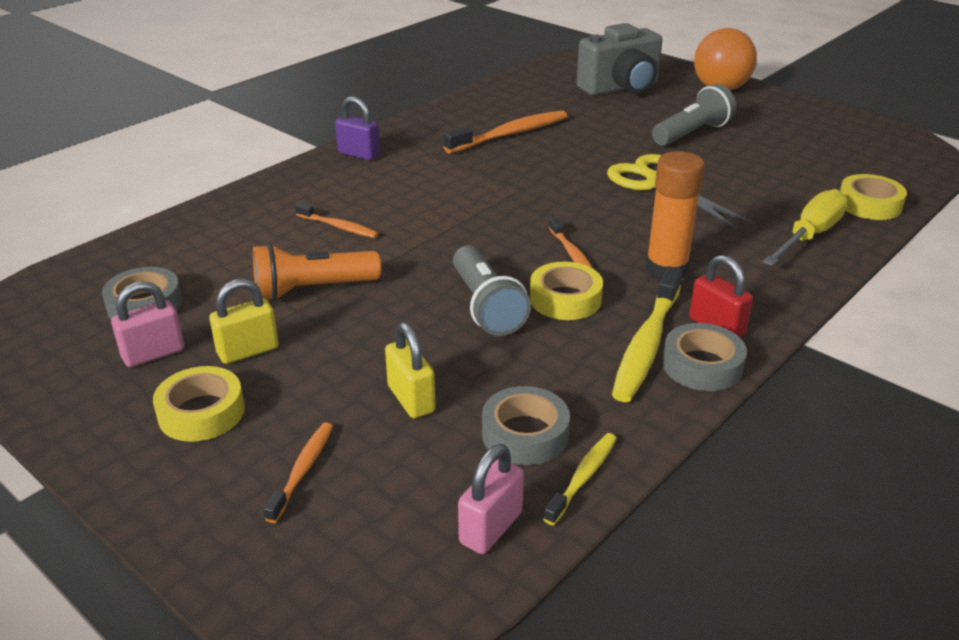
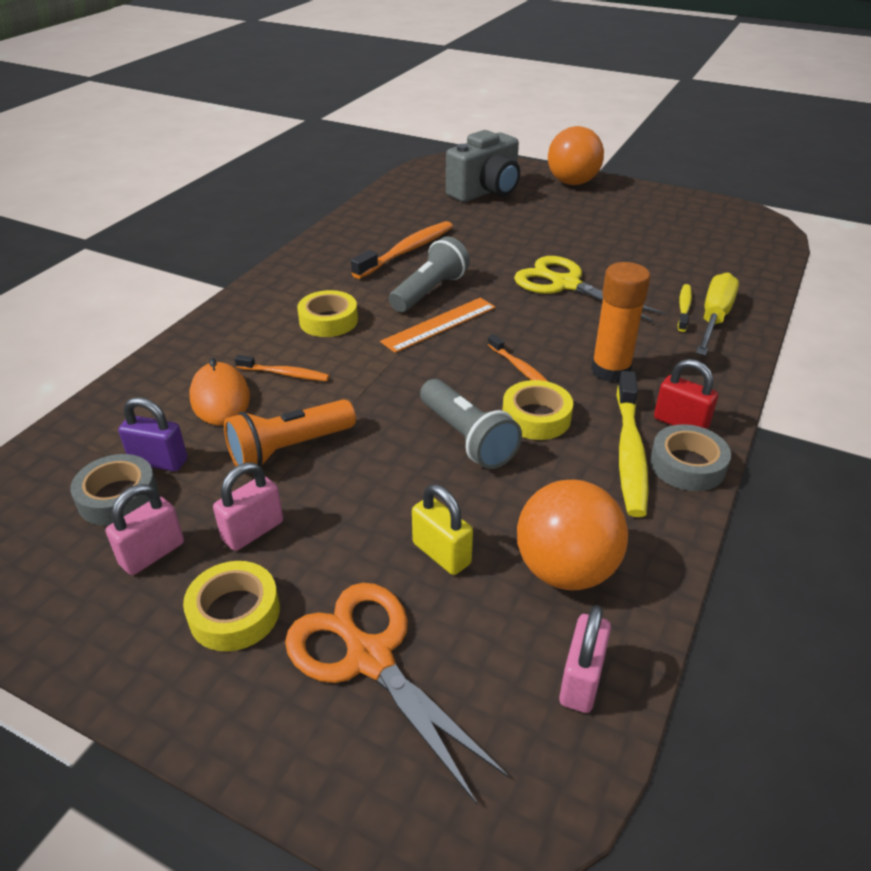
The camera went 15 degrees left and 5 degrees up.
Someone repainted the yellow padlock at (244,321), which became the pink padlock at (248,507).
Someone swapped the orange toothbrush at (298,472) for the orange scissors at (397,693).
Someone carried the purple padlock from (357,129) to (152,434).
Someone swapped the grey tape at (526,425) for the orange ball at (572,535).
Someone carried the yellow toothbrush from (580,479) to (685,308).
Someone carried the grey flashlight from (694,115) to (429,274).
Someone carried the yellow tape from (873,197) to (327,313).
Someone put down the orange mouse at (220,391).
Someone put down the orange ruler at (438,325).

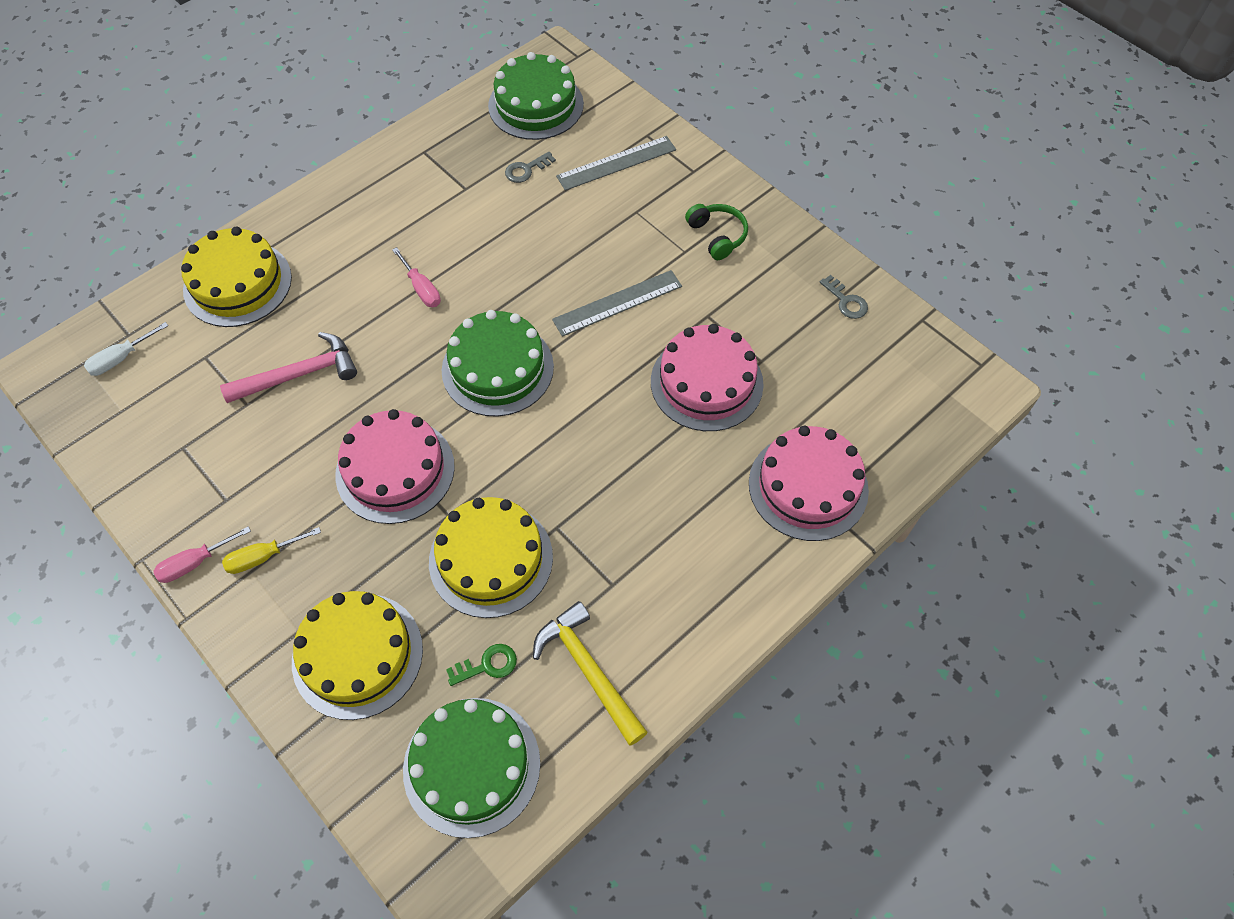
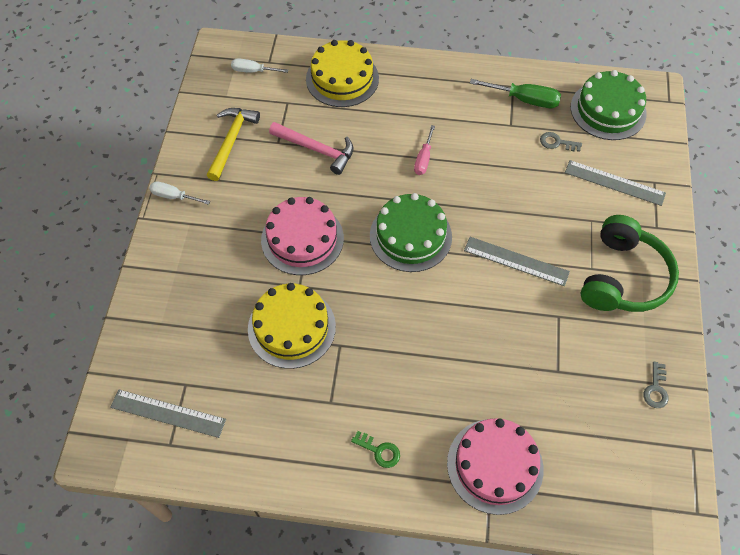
The camera went 50 degrees right and 0 degrees up.
Someone repainted the pink screwdriver at (202,554), which became the white screwdriver at (179,193).
Someone took away the yellow screwdriver at (271,550).
Someone took away the yellow cake at (357,655).
Someone swapped the green cake at (471,768) for the grey ruler at (168,413).
Someone carried the green key from (481,665) to (375,449).
Someone carried the yellow hammer from (590,673) to (233,144).
Someone took away the pink cake at (707,377).
Someone scaled the green headphones at (716,232) by 1.95.
Someone put down the green screwdriver at (515,93).

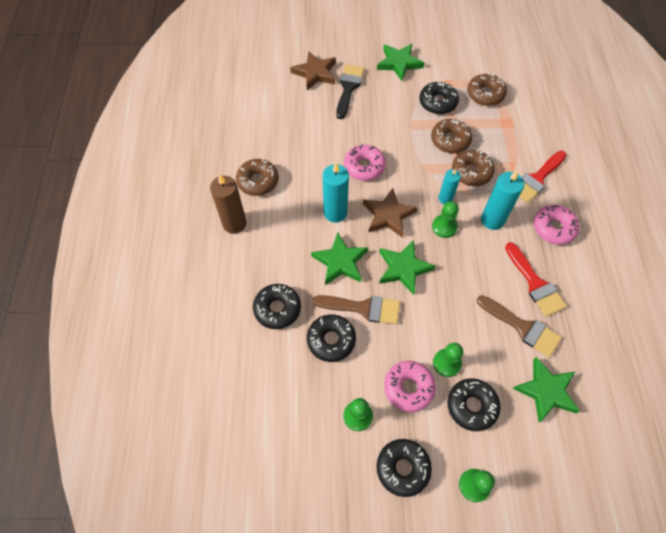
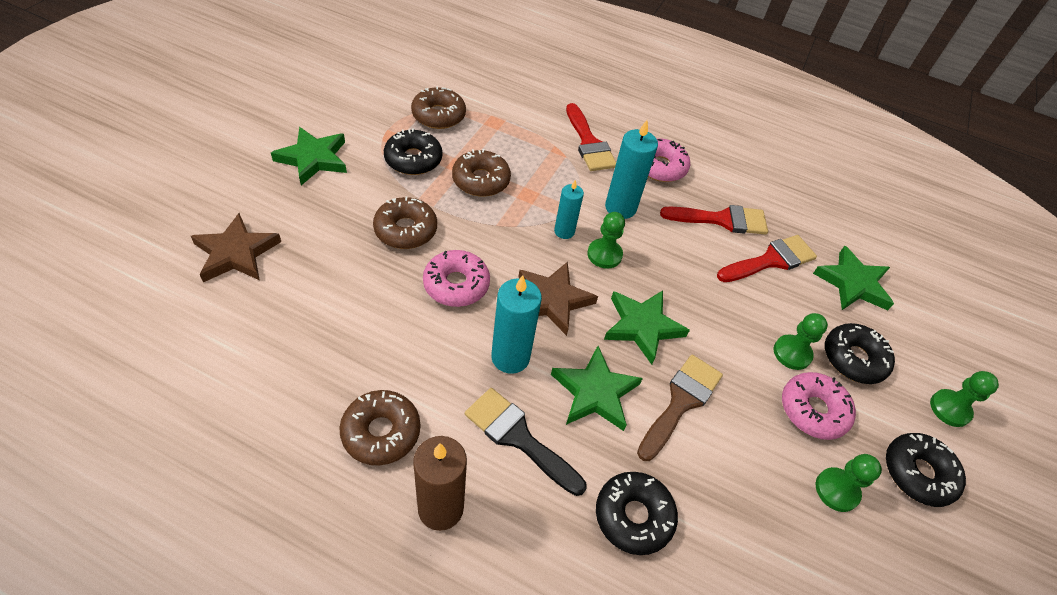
The camera went 70 degrees left and 10 degrees down.
Someone took away the black donut at (331,338).
Someone carried the black brush from (350,91) to (525,442).
Someone carried the brown donut from (473,167) to (405,222).
Someone repainted the brown brush at (519,326), which became the red brush at (767,258).

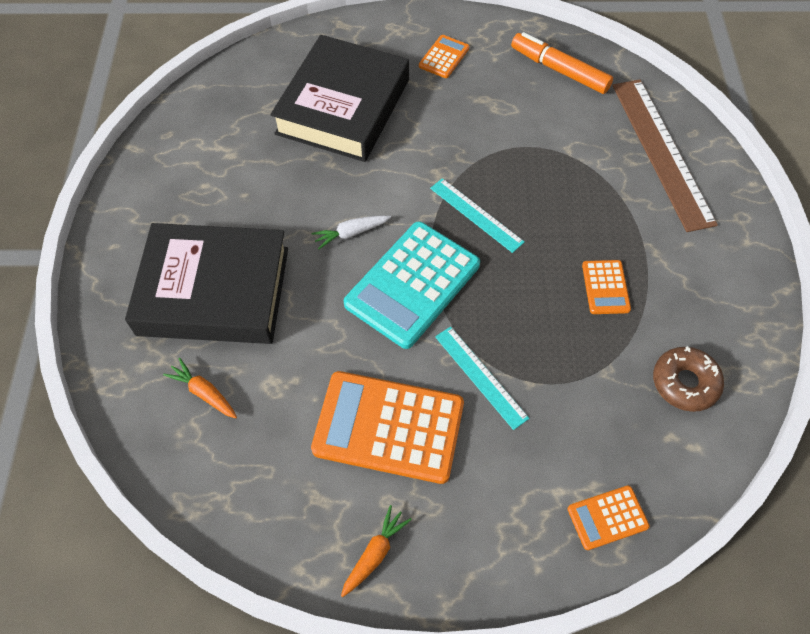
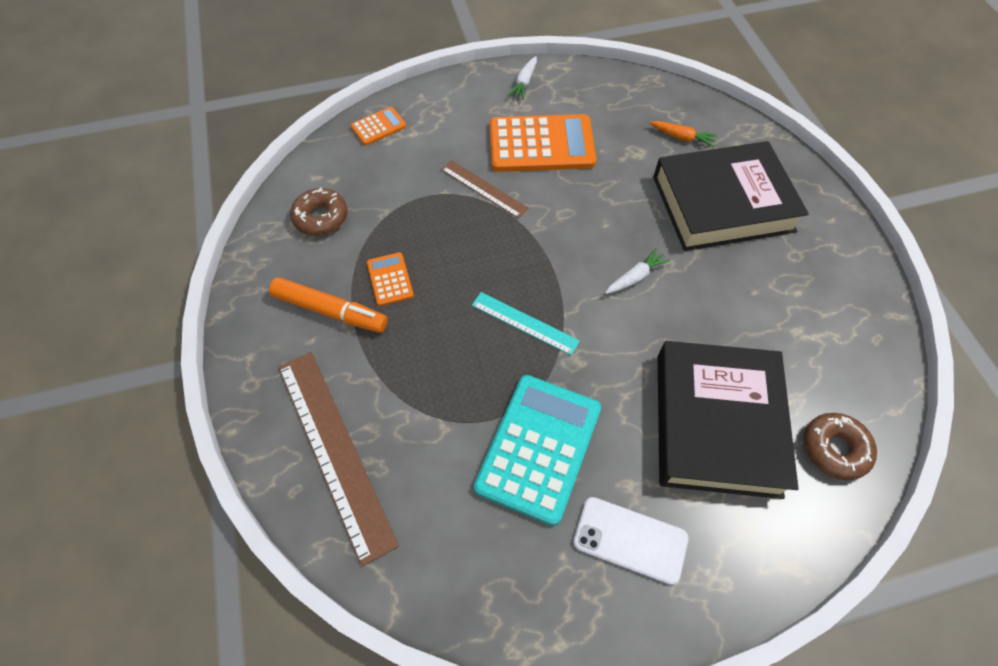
The camera went 165 degrees right and 0 degrees up.
Someone repainted the orange carrot at (376,551), which became the white carrot at (522,78).
Someone carried the turquoise calculator from (412,285) to (537,450).
Someone swapped the orange calculator at (444,56) for the white phone at (631,541).
Someone repainted the turquoise ruler at (482,378), which became the brown ruler at (485,189).
Someone carried the orange marker from (562,63) to (328,305).
Someone put down the brown donut at (840,446).

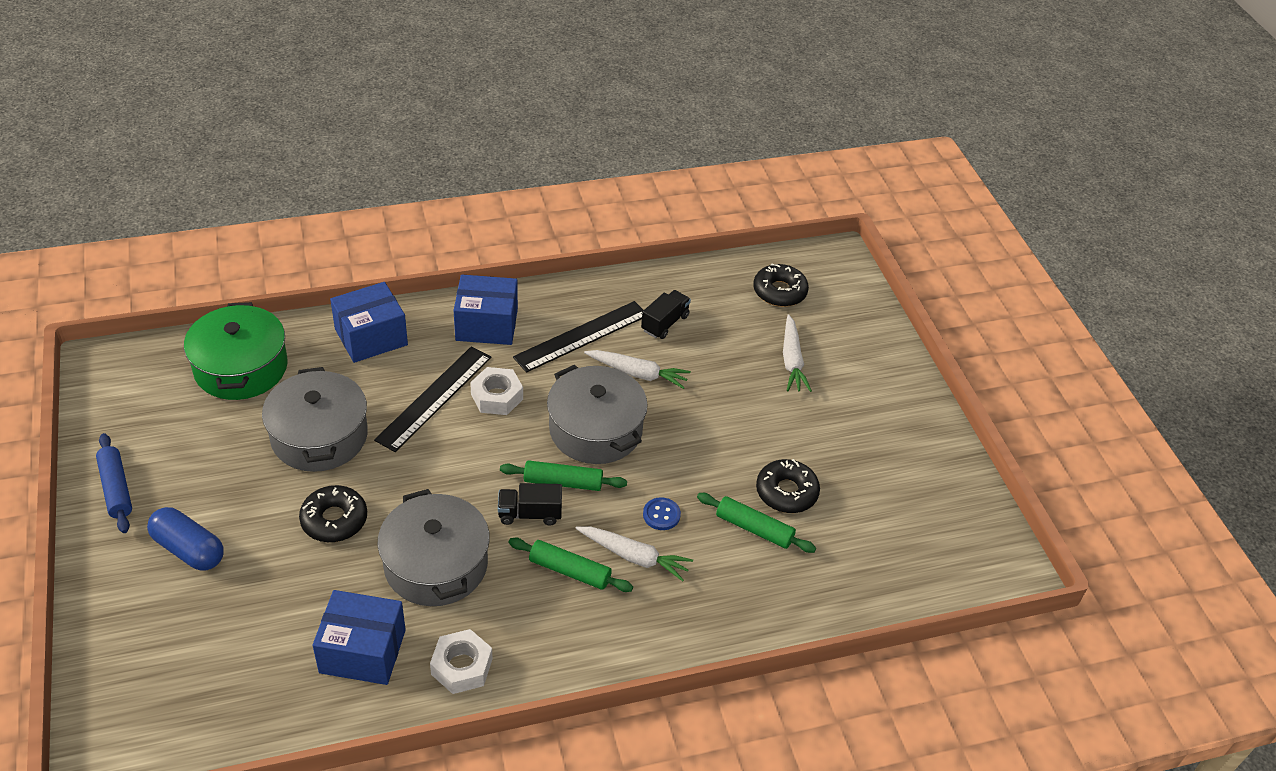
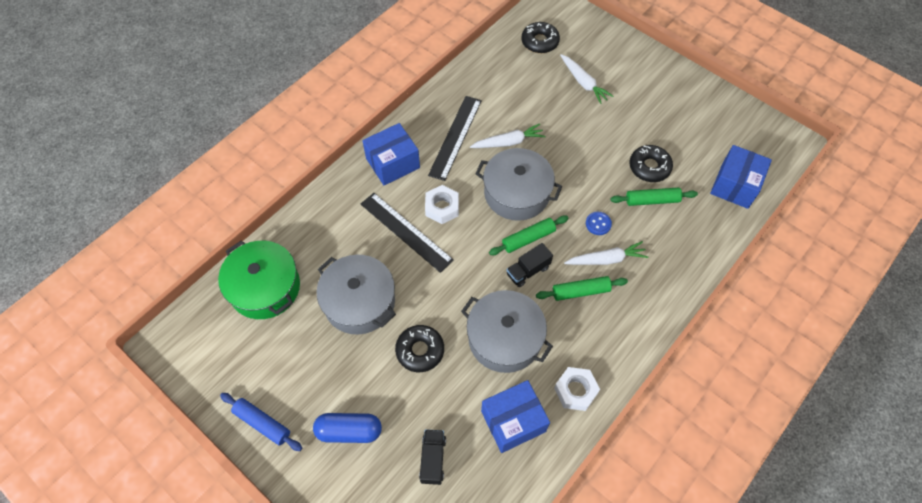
The camera went 30 degrees left and 15 degrees up.
Someone carried the blue box from (369,322) to (741,177).
Someone rotated the black ruler at (432,399) by 45 degrees counterclockwise.
Someone carried the black truck from (666,314) to (432,457).

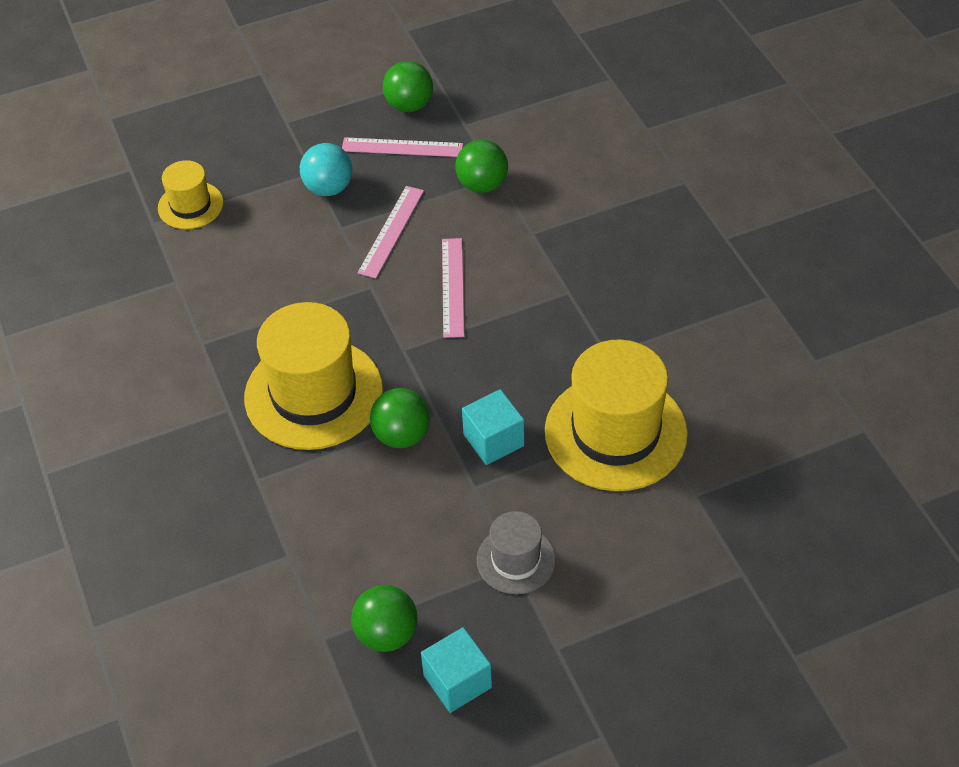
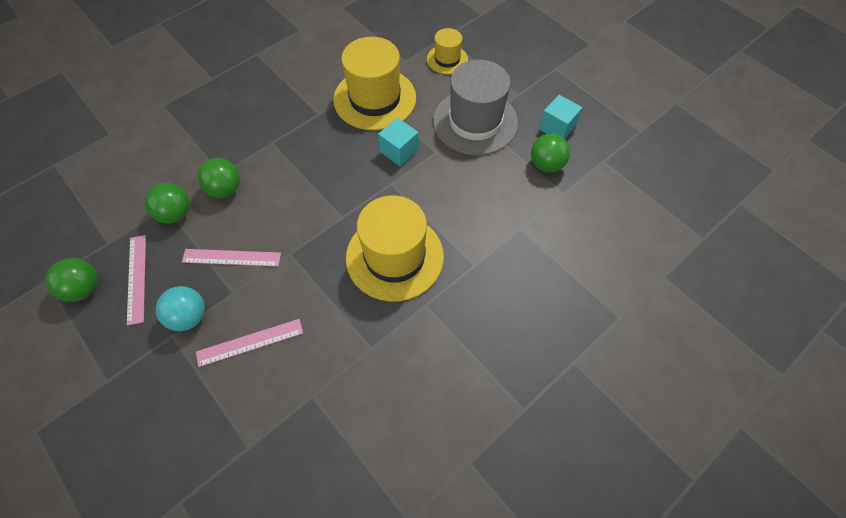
The camera went 110 degrees left and 10 degrees up.
Someone carried the yellow hat from (191,194) to (447,51).
Someone carried the green ball from (400,418) to (219,178).
Someone carried the pink ruler from (453,288) to (249,343).
Someone scaled the grey hat at (516,552) by 1.91.

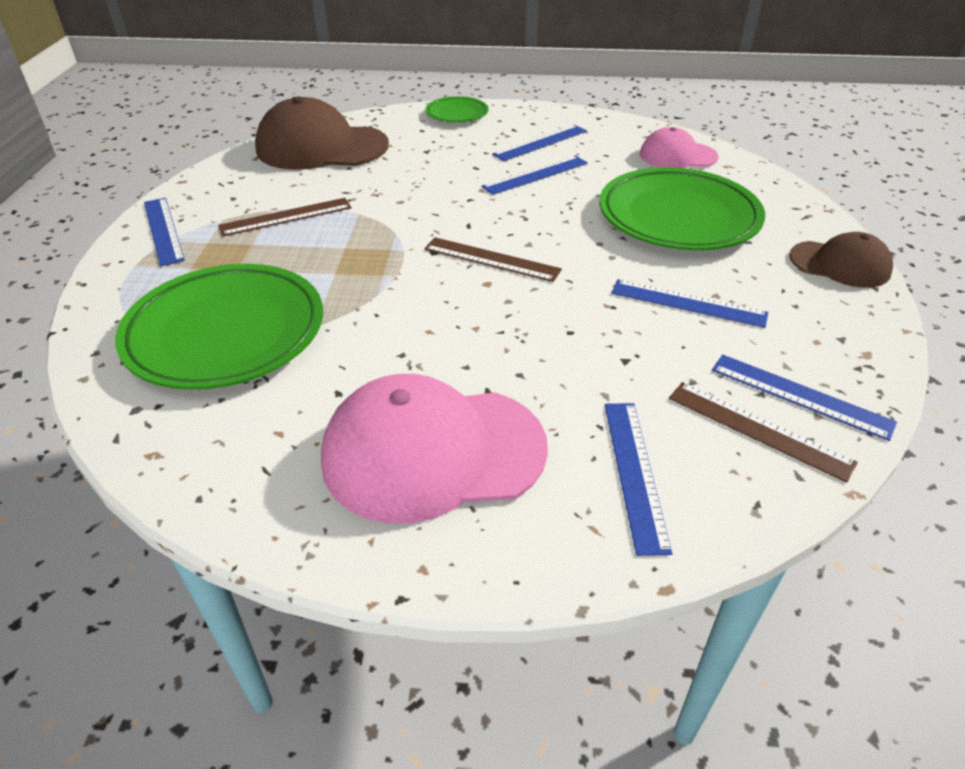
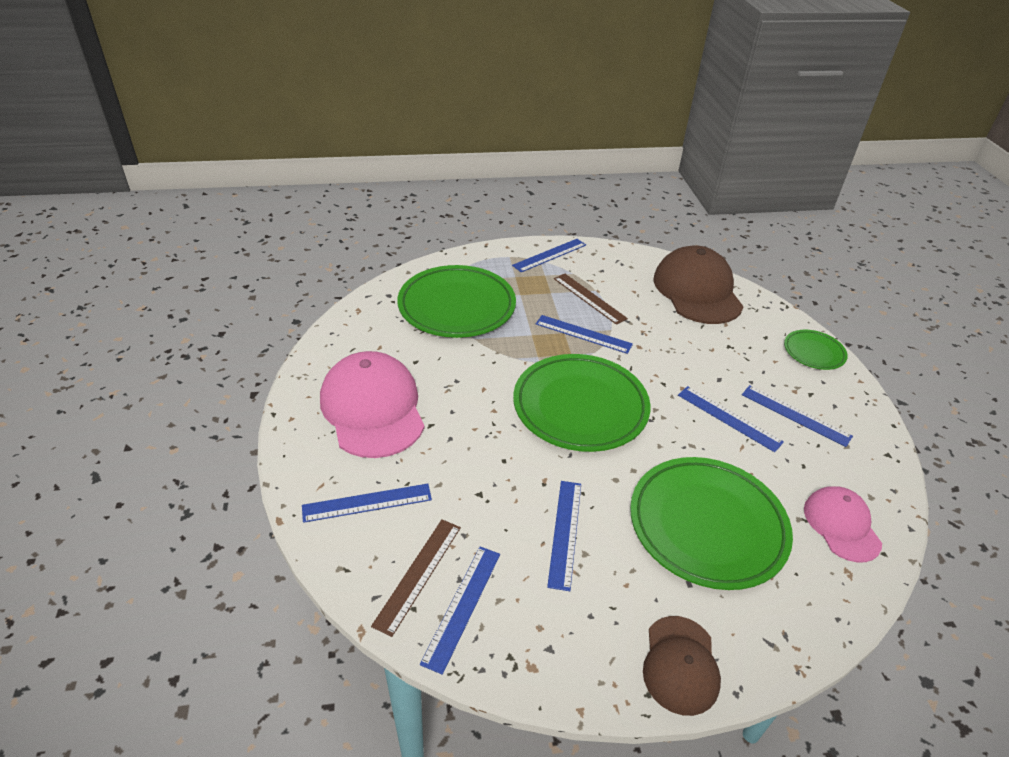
The camera went 75 degrees right and 0 degrees up.
Someone swapped the brown ruler at (493,259) for the green plate at (582,403).
Someone put down the blue ruler at (584,334).

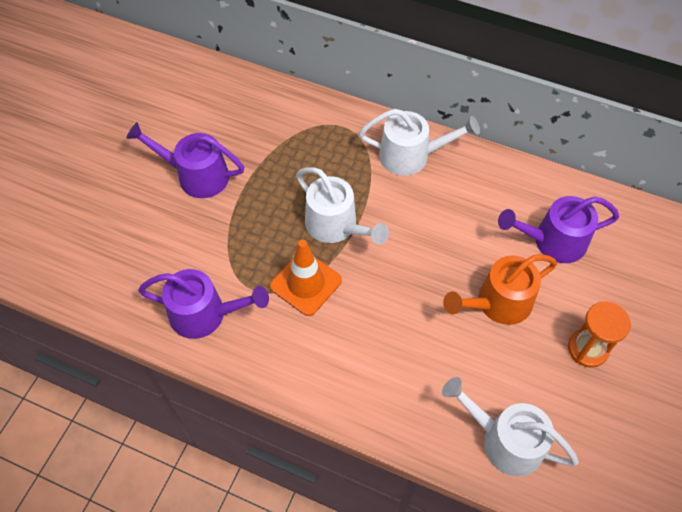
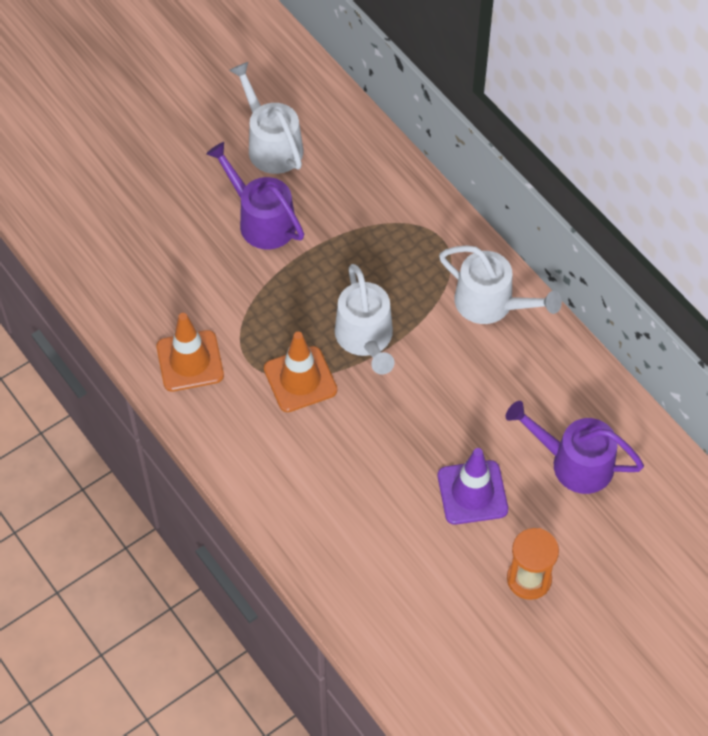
The camera went 30 degrees right and 0 degrees up.
Someone swapped the purple watering can at (203,304) for the orange traffic cone at (190,352).
Someone carried the white watering can from (510,426) to (266,118).
Someone swapped the orange watering can at (500,289) for the purple traffic cone at (473,486).

